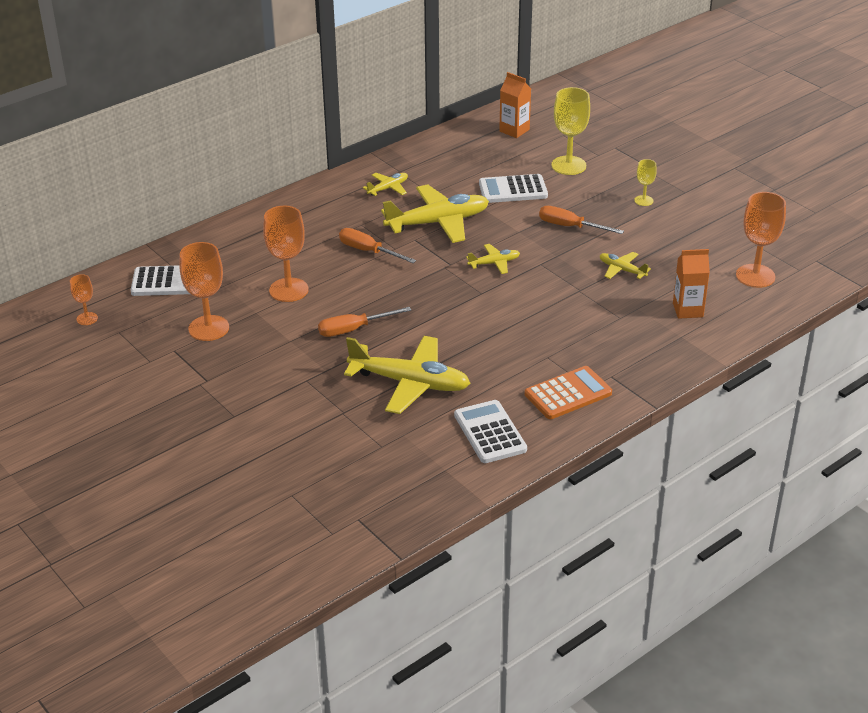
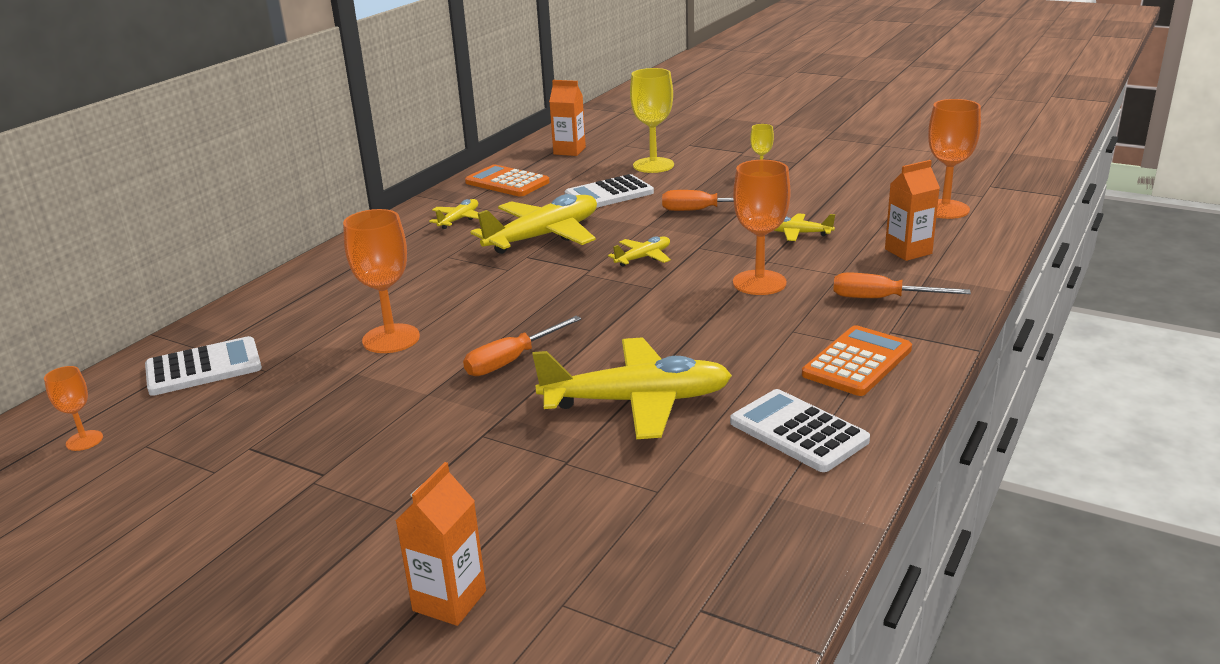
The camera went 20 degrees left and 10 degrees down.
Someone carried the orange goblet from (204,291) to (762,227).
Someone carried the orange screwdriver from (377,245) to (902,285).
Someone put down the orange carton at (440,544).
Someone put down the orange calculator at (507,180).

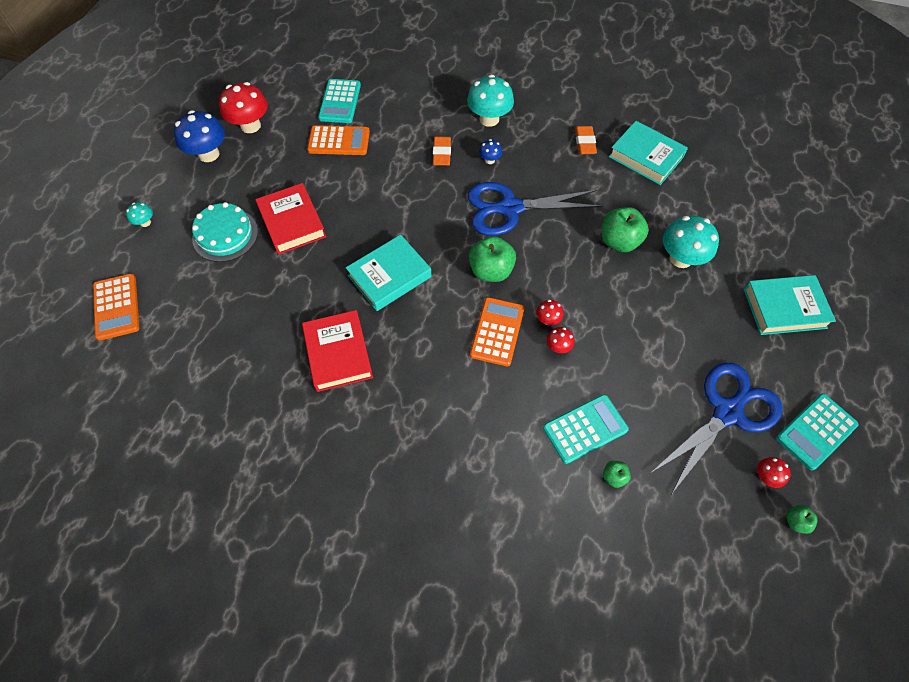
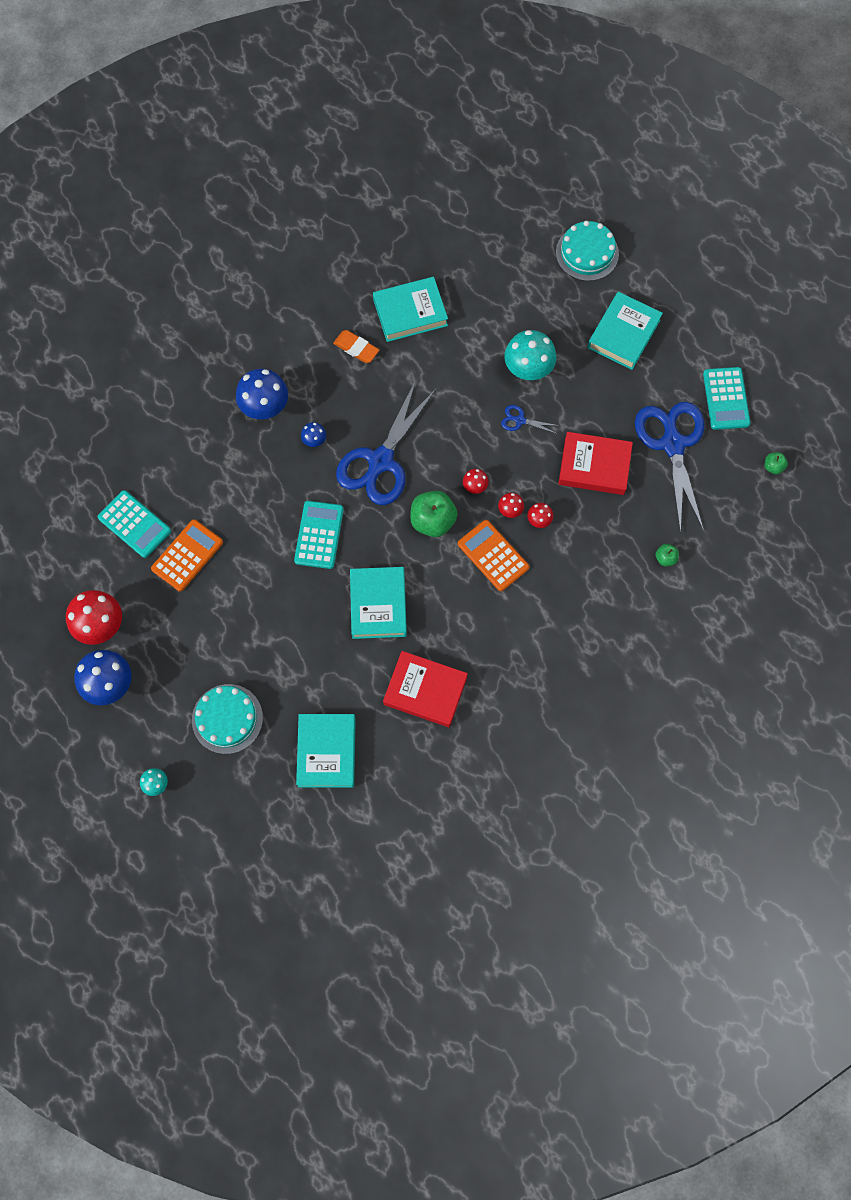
The camera went 55 degrees left and 10 degrees up.
Someone took away the orange calculator at (116,307).
Someone carried the red book from (291,218) to (595,463).
Someone took away the orange eraser at (442,151).
Someone repainted the turquoise mushroom at (490,101), which became the blue mushroom at (262,394).
Someone carried the turquoise calculator from (586,429) to (319,535).
Someone took away the green apple at (625,229).
Someone carried the red mushroom from (774,472) to (476,481).
Someone put down the turquoise book at (326,751).
Someone put down the blue scissors at (530,419).
Someone put down the turquoise cake at (587,251).

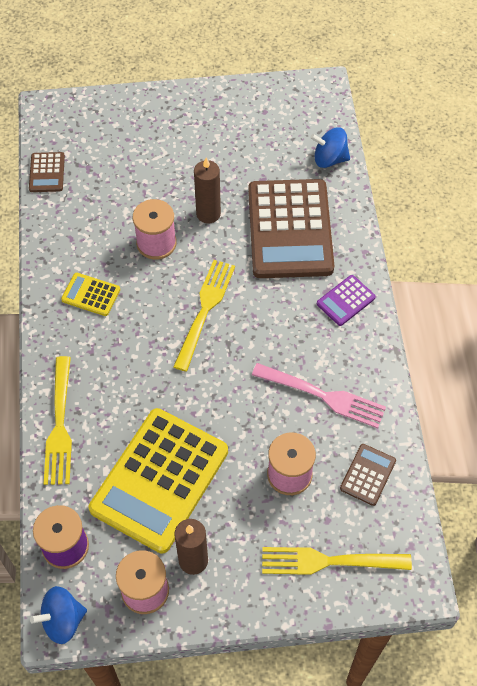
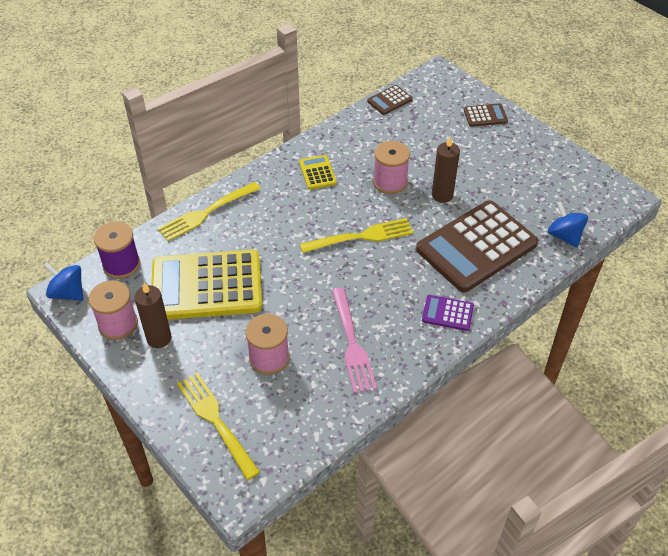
The camera went 55 degrees right and 10 degrees down.
Someone carried the brown calculator from (368,475) to (486,115).

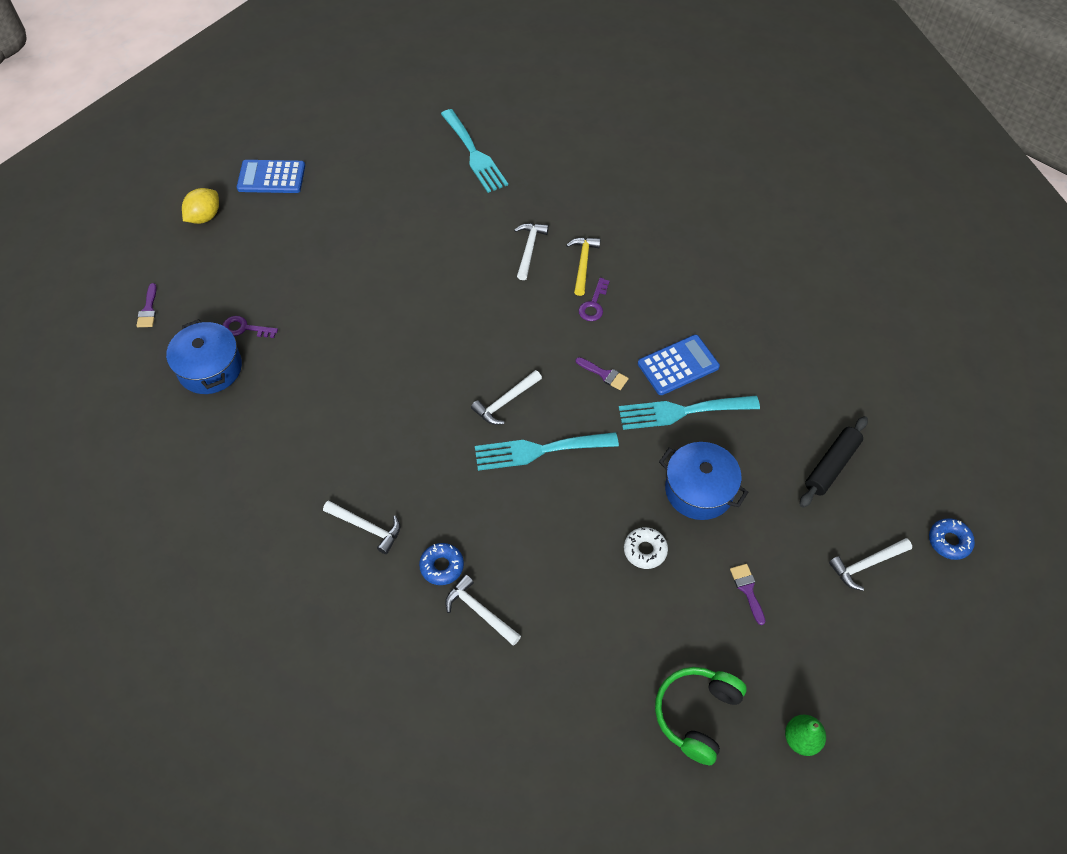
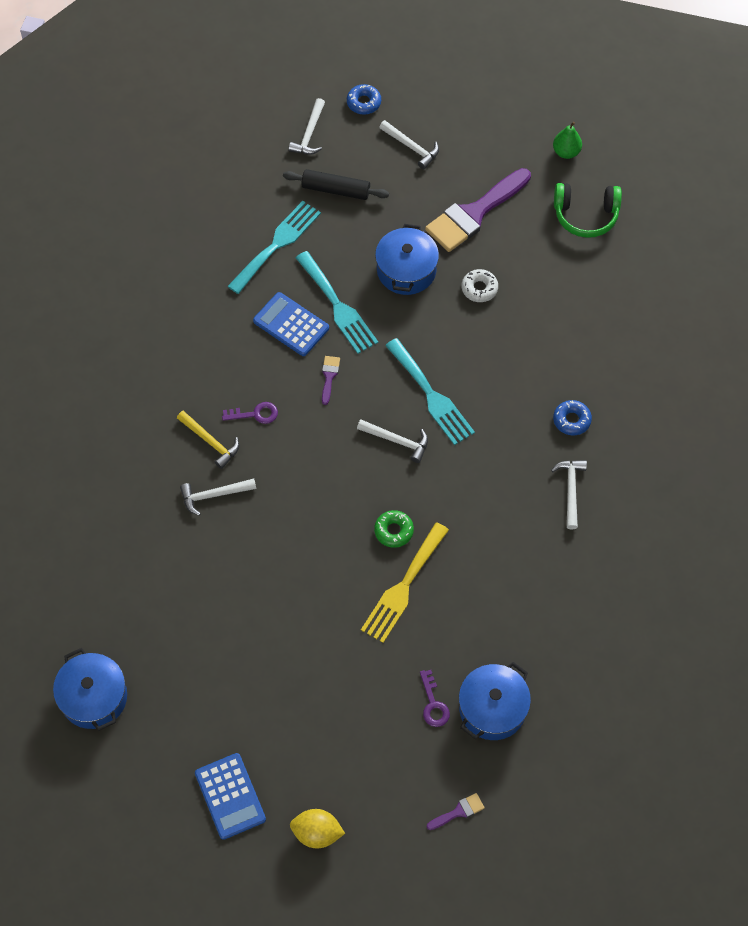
The camera went 115 degrees left and 5 degrees up.
Someone carried the turquoise fork from (474,151) to (274,247).
Someone carried the white hammer from (483,610) to (306,126).
Someone rotated the yellow hammer at (583,266) by 120 degrees counterclockwise.
Someone scaled the purple brush at (747,594) by 2.44.
Someone put down the blue pot at (90,689).
Someone put down the yellow fork at (405,582).
Someone put down the green donut at (394,529).

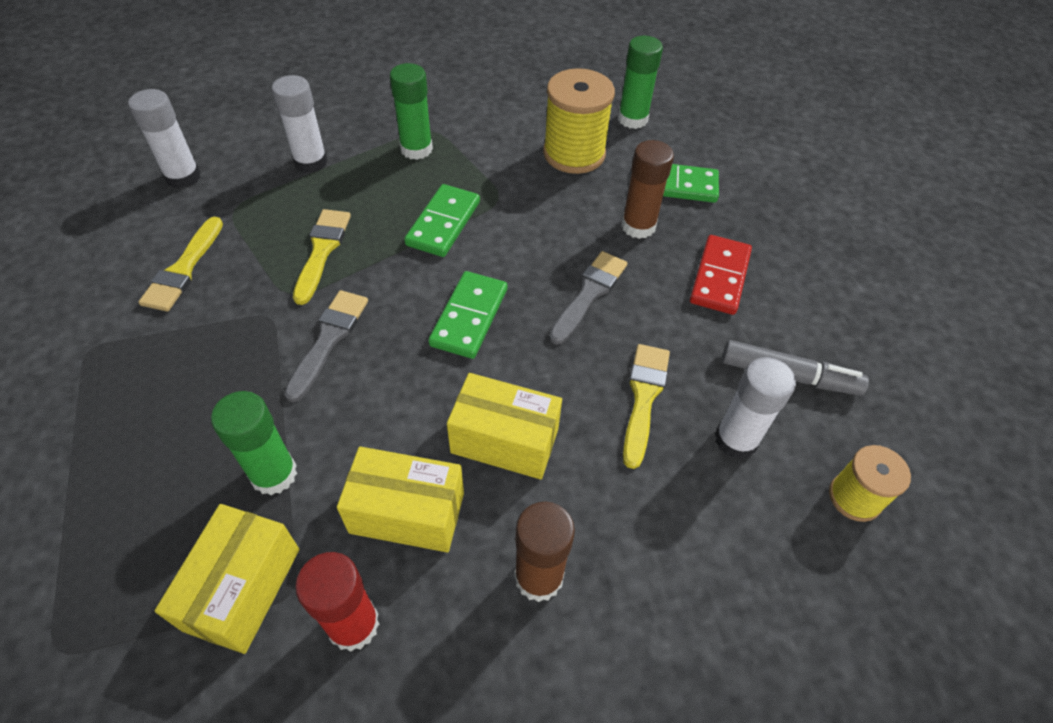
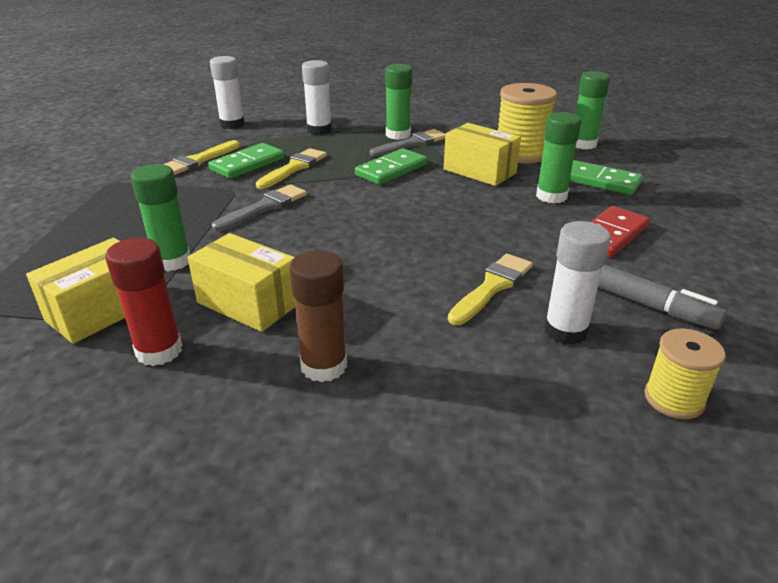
The camera went 25 degrees right and 20 degrees down.
Someone carried the green domino from (467,315) to (246,161).
Someone carried the yellow box from (504,426) to (482,154).
Someone carried the grey brush from (588,298) to (407,143).
Someone repainted the brown glue stick at (647,189), which became the green glue stick at (558,157).

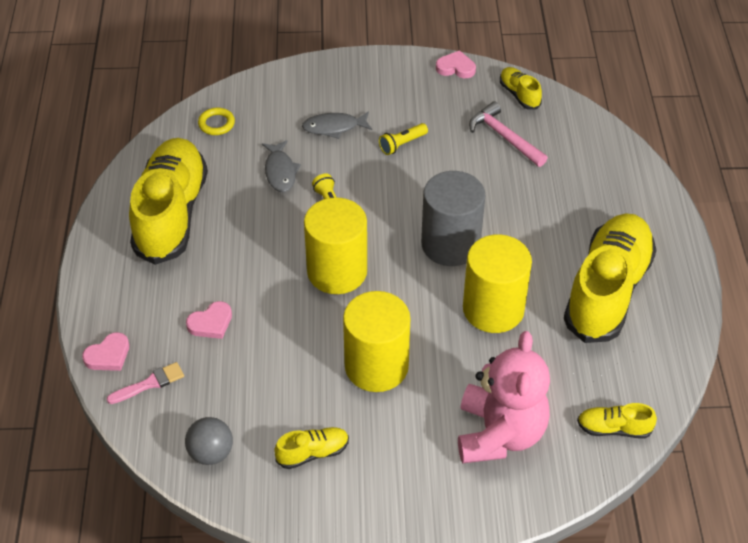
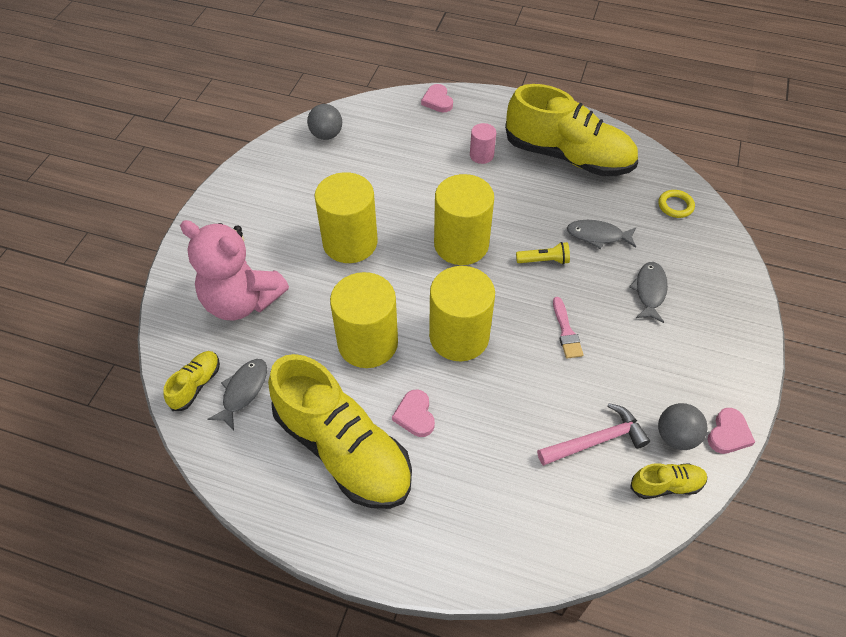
The camera went 110 degrees right and 5 degrees up.
Someone carried the pink brush from (145,383) to (568,328).
Someone carried the pink heart from (209,320) to (413,413).
Someone took away the yellow shoe at (311,448).
Someone took away the yellow flashlight at (403,139).
Someone repainted the grey cylinder at (453,218), which became the yellow cylinder at (462,313).
Someone put down the grey fish at (237,394).
Someone put down the pink cylinder at (483,143).
Someone put down the grey ball at (682,426).

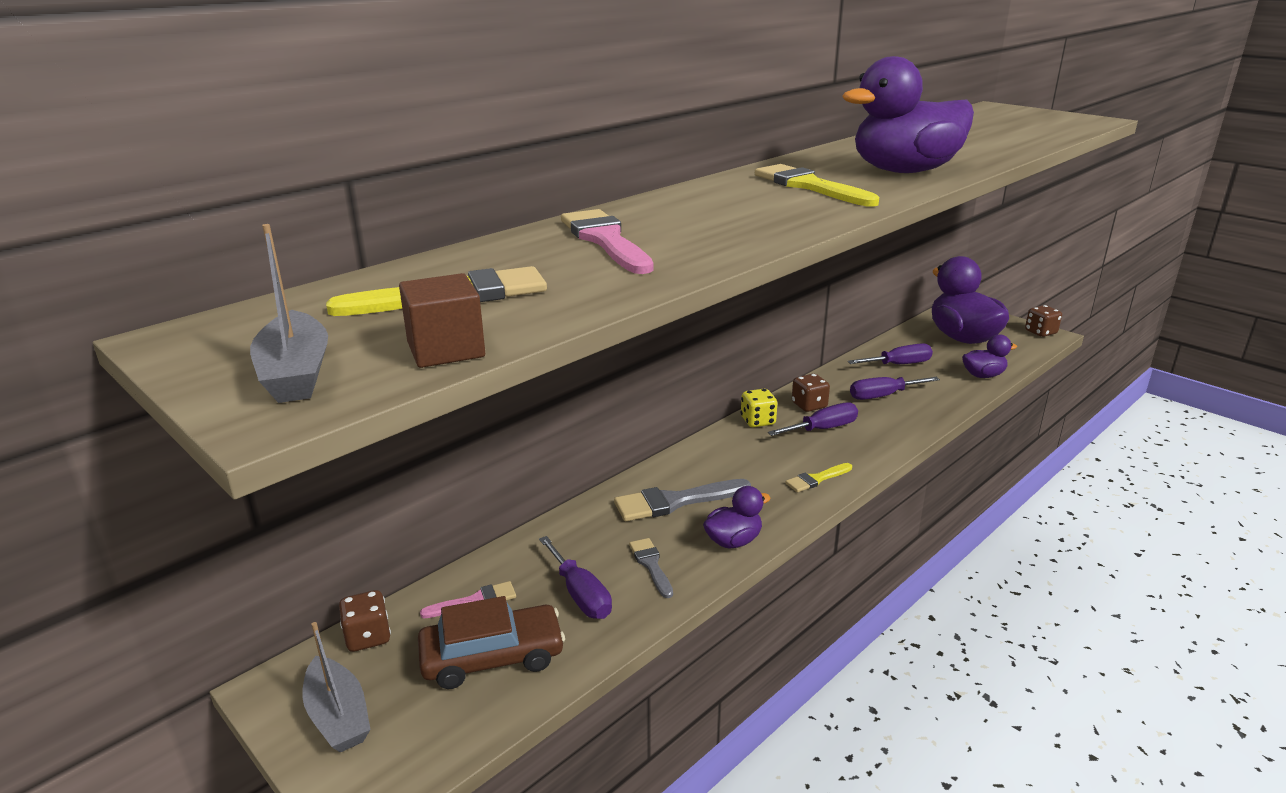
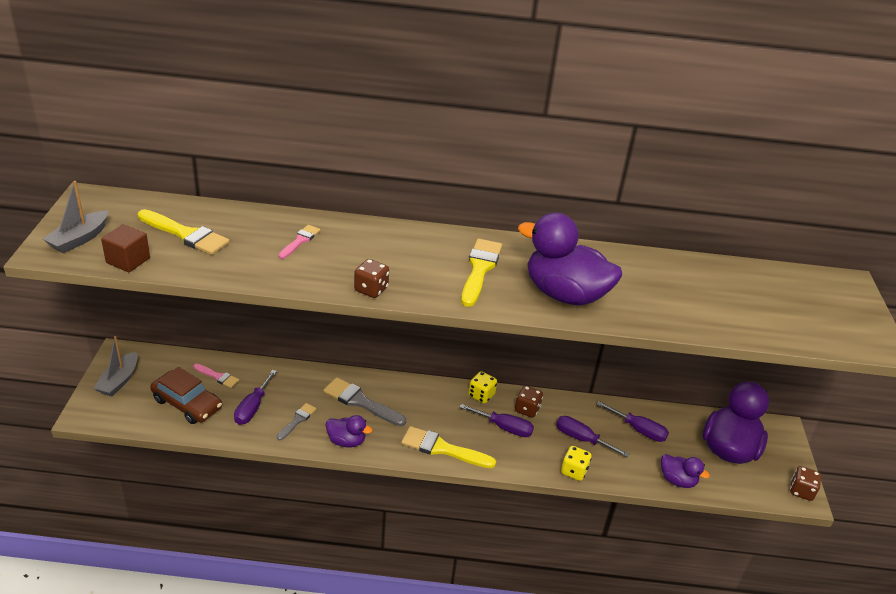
The camera went 45 degrees right and 10 degrees up.
Someone carried the brown dice from (365,621) to (371,278).
Someone scaled the pink brush at (607,241) by 0.57.
Someone scaled the yellow brush at (818,477) by 1.75.
Someone put down the yellow dice at (576,463).

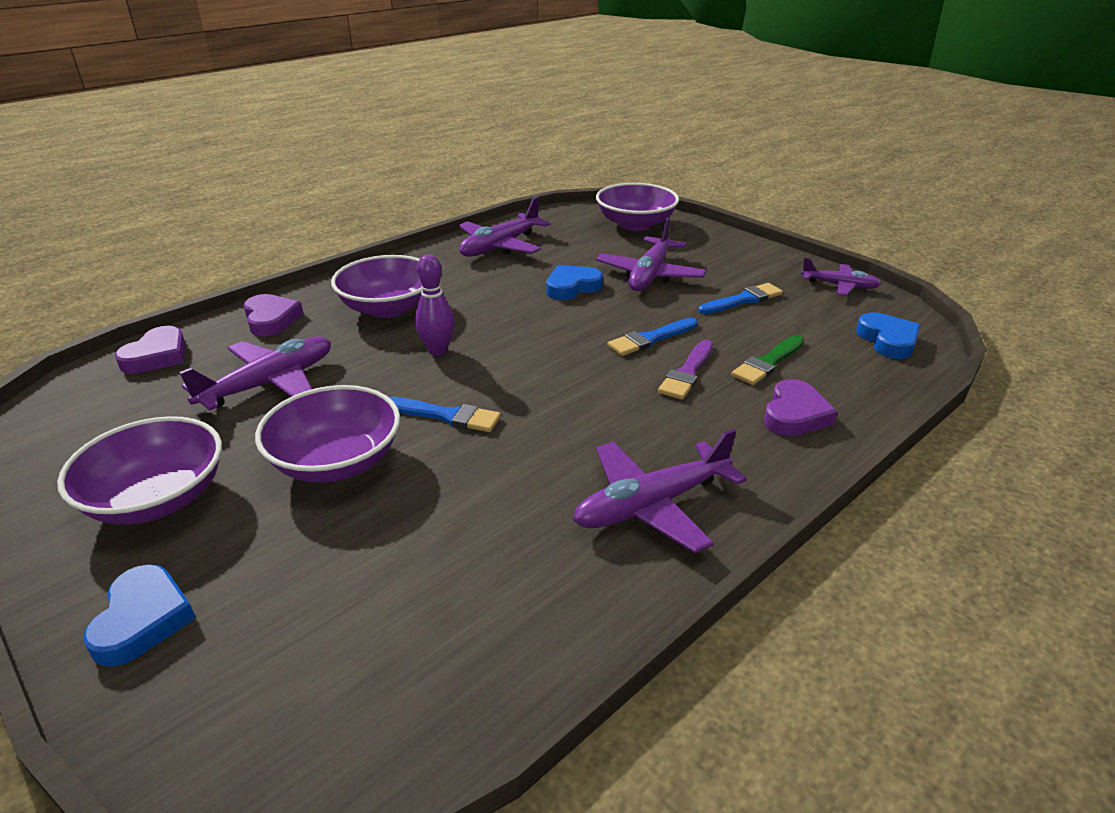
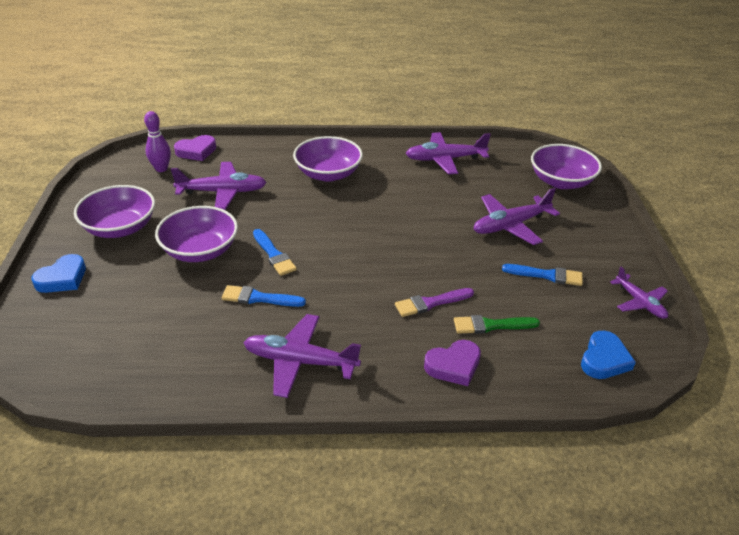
The camera went 40 degrees right and 5 degrees up.
Someone took away the purple heart at (273,315).
Someone carried the purple bowling pin from (435,304) to (157,141).
Someone took away the blue heart at (574,282).
Someone carried the blue brush from (652,337) to (264,296).

